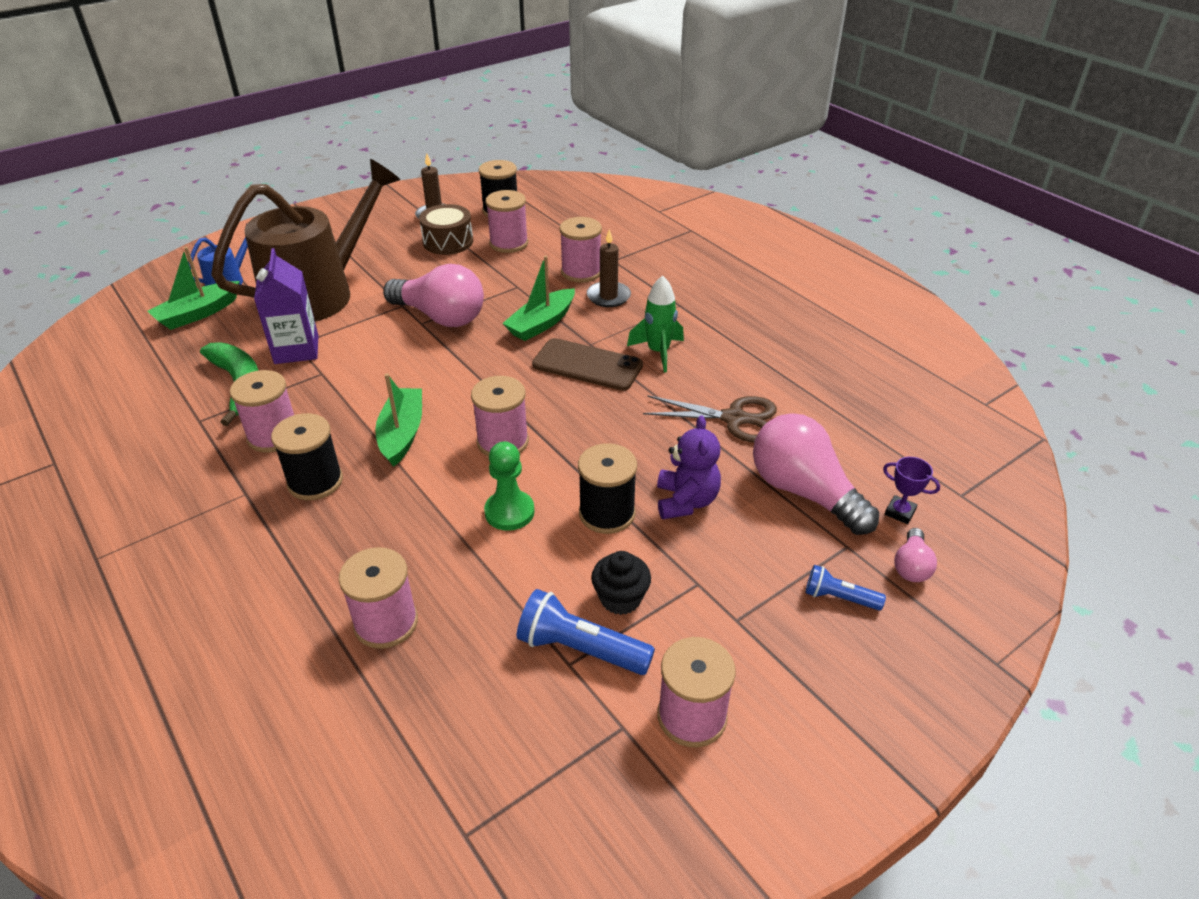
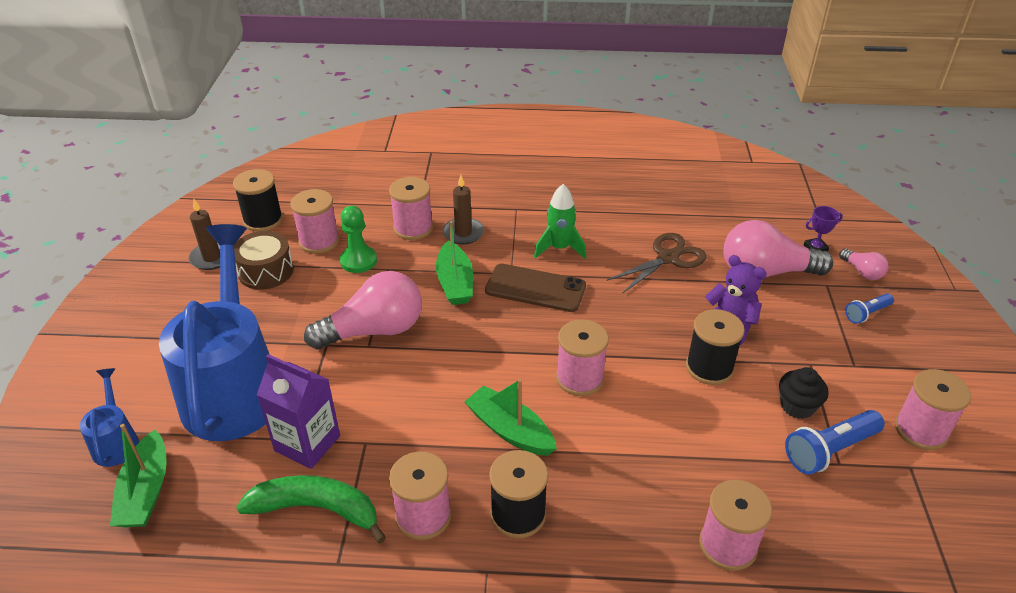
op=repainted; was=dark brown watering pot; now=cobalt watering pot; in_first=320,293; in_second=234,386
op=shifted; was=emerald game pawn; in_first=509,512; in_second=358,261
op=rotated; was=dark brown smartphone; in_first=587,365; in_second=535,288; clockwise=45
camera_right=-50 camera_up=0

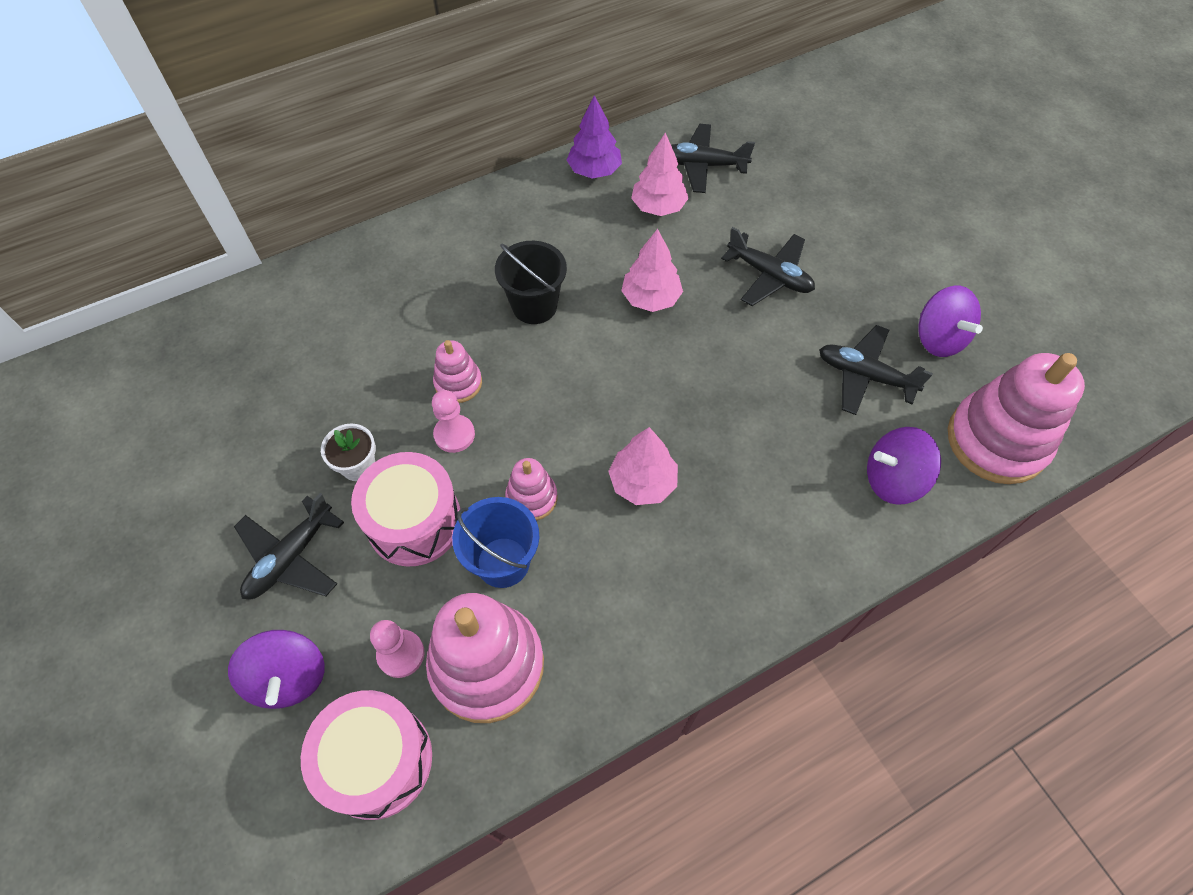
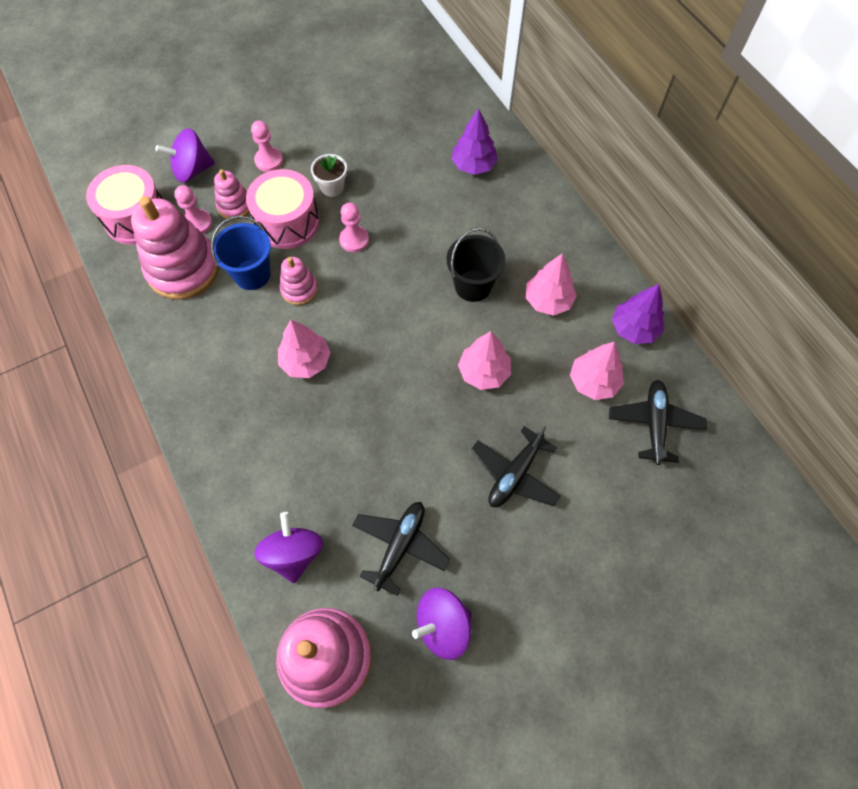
op=swapped; was=jet-black toy plane; now=rose-pink game pawn; in_first=291,557; in_second=269,160
op=shifted; was=rose-pink ring stacker; in_first=458,383; in_second=234,206
op=new; now=violet toy tree; in_second=473,165
op=new; now=rose-pink toy tree; in_second=548,300
camera_right=90 camera_up=5

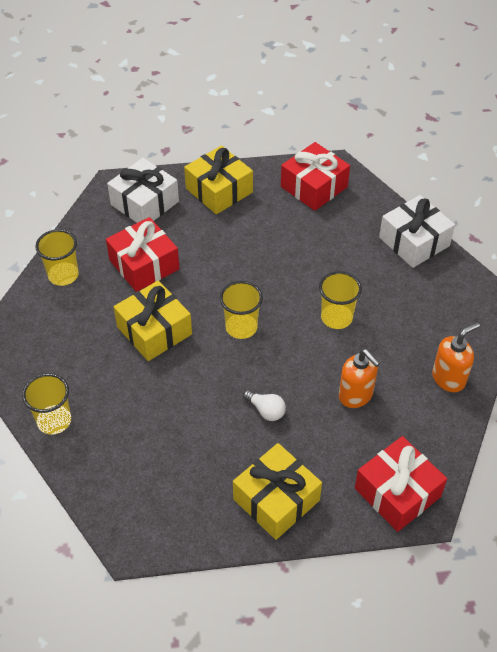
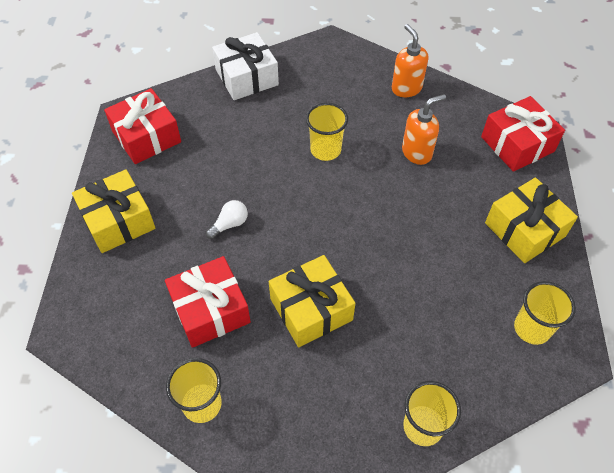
op=gone; was=pure white present; in_first=145,203
op=shifted; was=golden tumbler; in_first=241,327; in_second=532,328
op=shifted; was=pure white lightbulb; in_first=266,410; in_second=230,224
camera_right=-80 camera_up=5

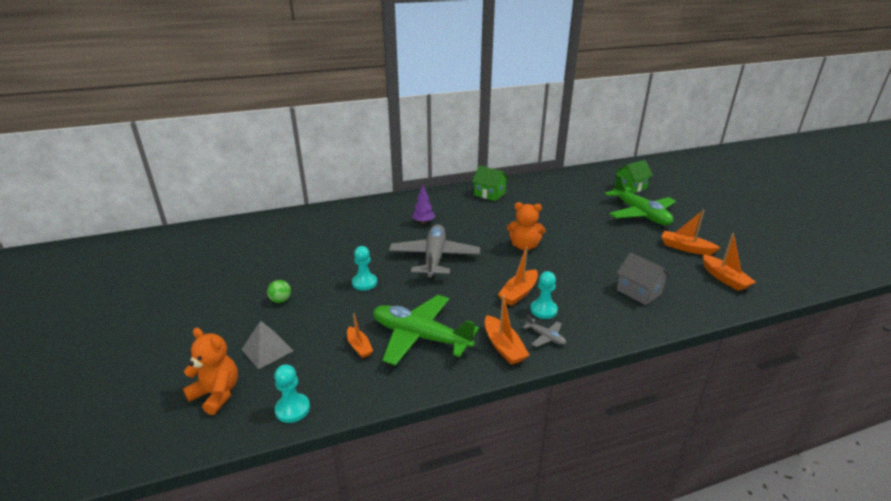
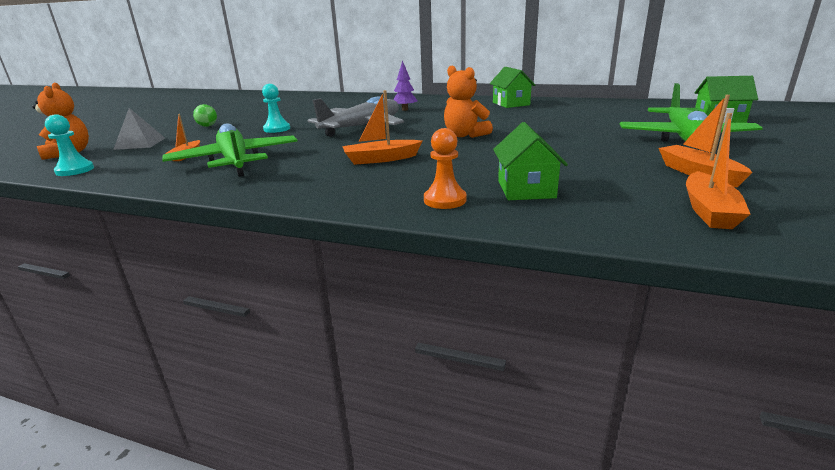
op=gone; was=orange-coloured boat; in_first=503,347
op=gone; was=gray toy plane; in_first=545,337
op=gone; was=turquoise game pawn; in_first=543,310
op=repainted; was=gray house; now=emerald house; in_first=639,292; in_second=526,189
op=new; now=orange-coloured game pawn; in_second=445,200
camera_right=40 camera_up=-5

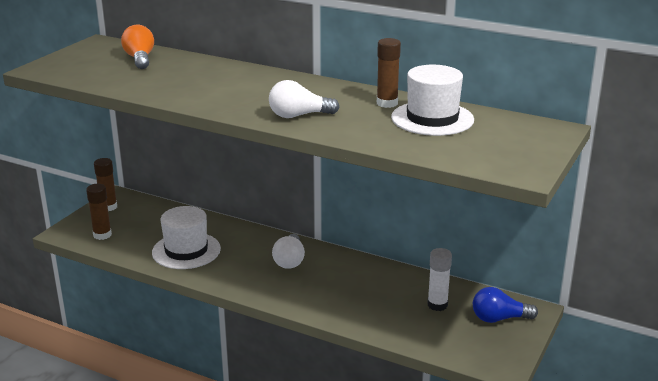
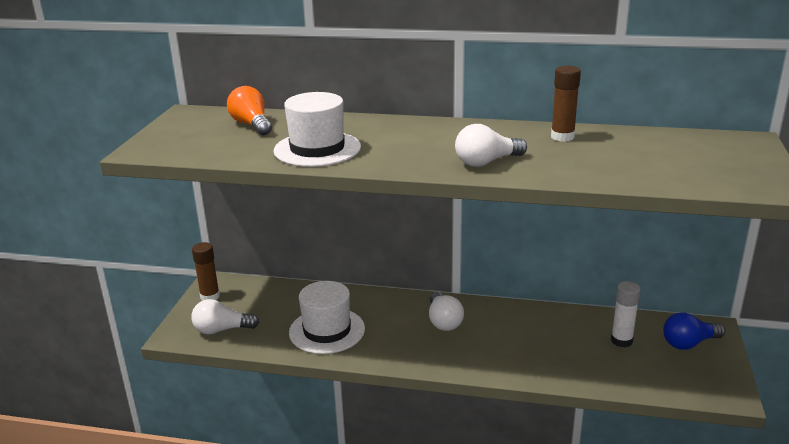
op=swapped; was=dark brown glue stick; now=pure white lightbulb; in_first=102,235; in_second=221,330
op=shifted; was=pure white tall hat; in_first=432,118; in_second=317,149
camera_right=-15 camera_up=0

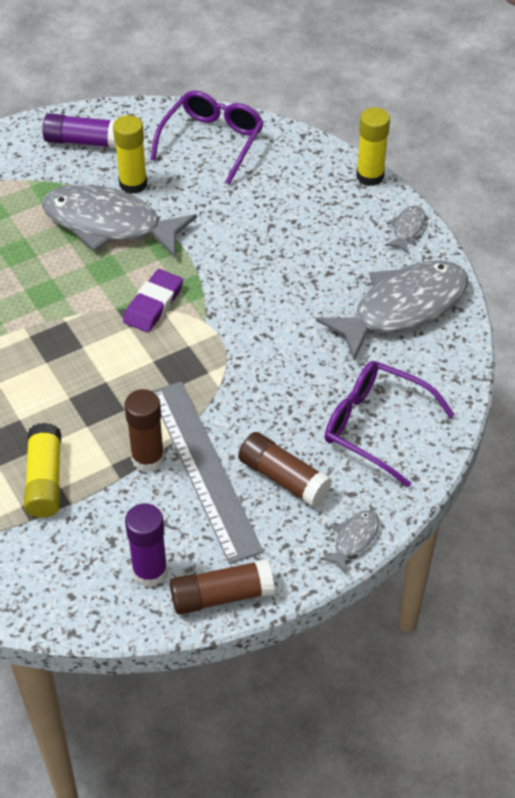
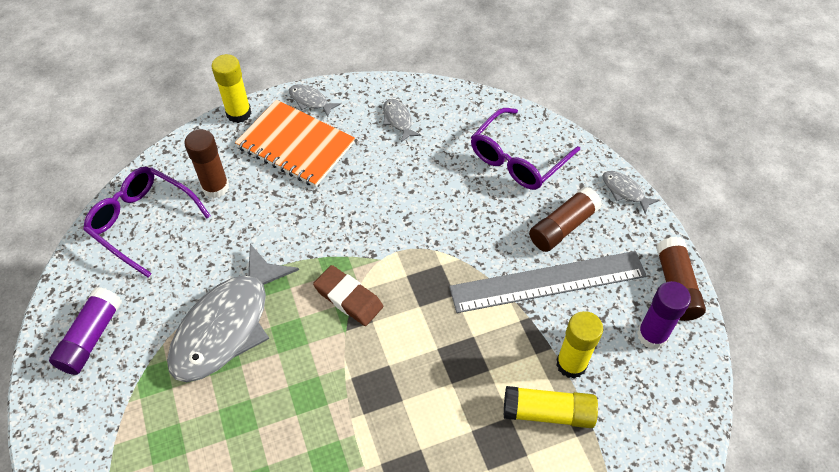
op=shifted; was=golden glue stick; in_first=133,184; in_second=571,364
op=repainted; was=violet pencil eraser; now=dark brown pencil eraser; in_first=153,304; in_second=348,298
op=shifted; was=dark brown glue stick; in_first=148,458; in_second=215,187
op=scaled; was=gray fish; in_first=403,308; in_second=398,120; ratio=0.42
op=new; now=orange-coloured exercise book; in_second=295,145
camera_right=-80 camera_up=5

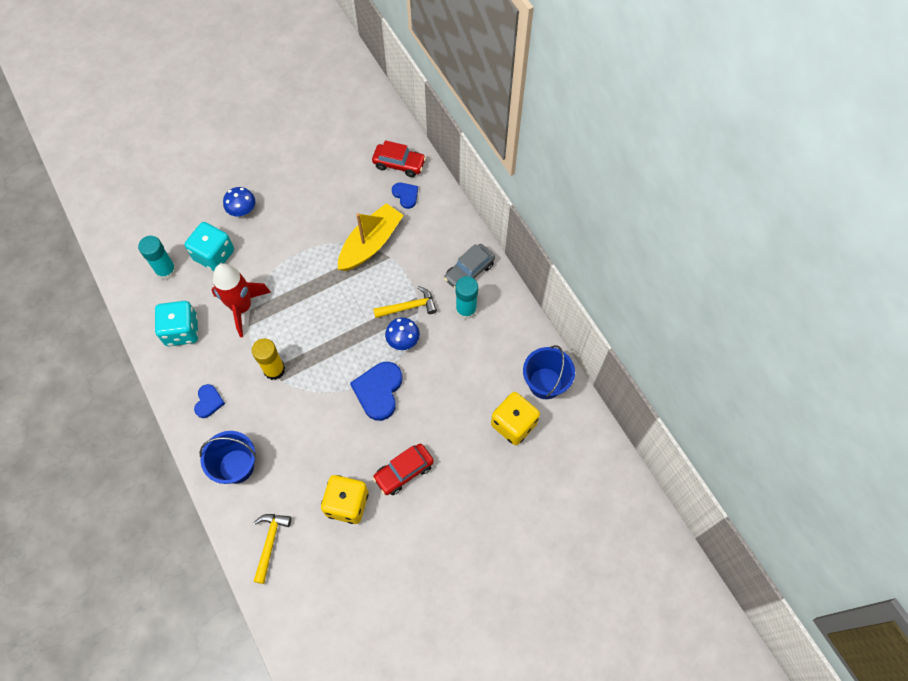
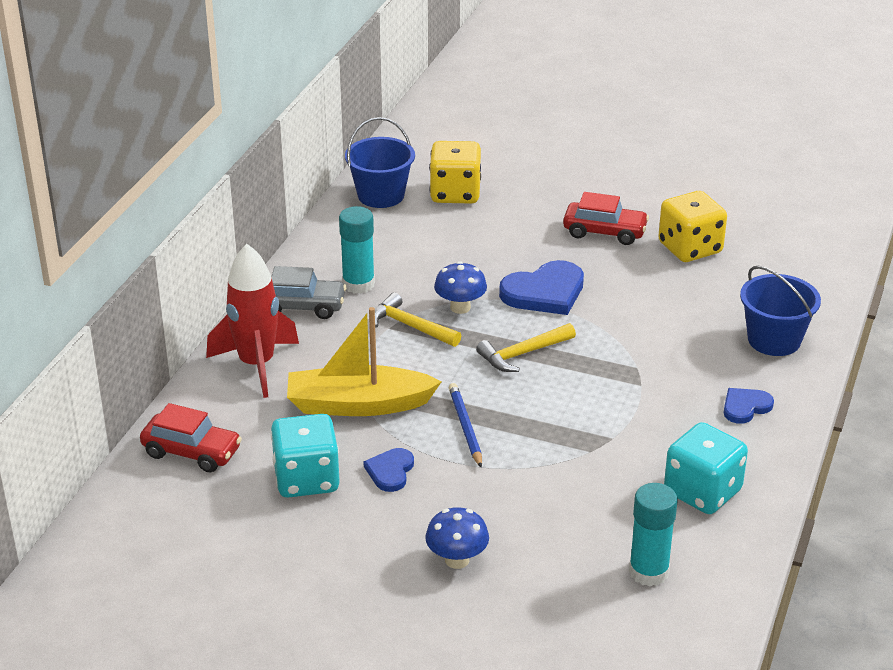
op=shifted; was=turquoise dice; in_first=214,255; in_second=306,479
op=shifted; was=scarlet toy rocket; in_first=242,307; in_second=257,365
op=gone; was=golden glue stick; in_first=274,369
op=shifted; was=golden carpenter's hammer; in_first=270,543; in_second=522,354
op=rotated; was=scarlet toy car; in_first=399,164; in_second=192,452; clockwise=135
op=shifted; was=cobalt heart; in_first=406,195; in_second=390,471
op=new; now=cobalt pencil; in_second=465,427
camera_right=-130 camera_up=-30

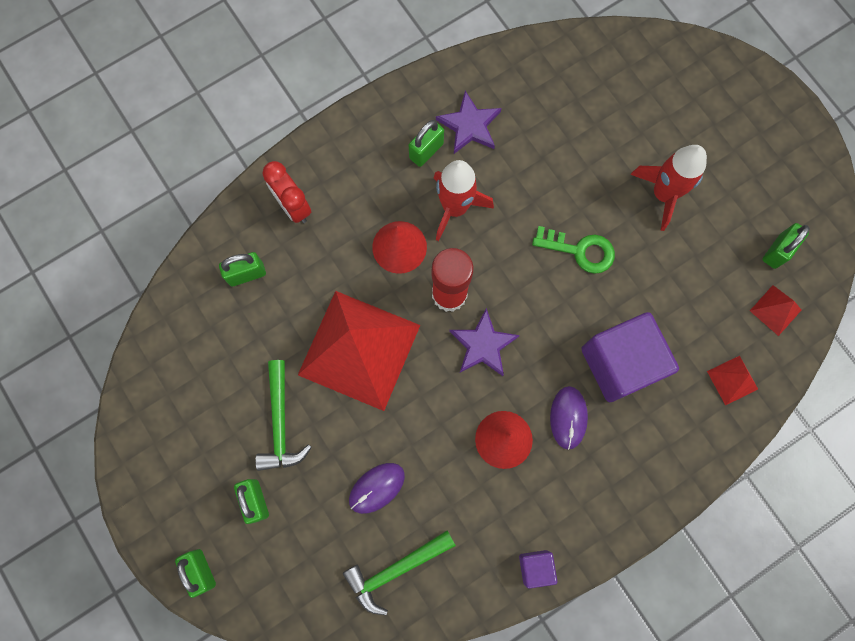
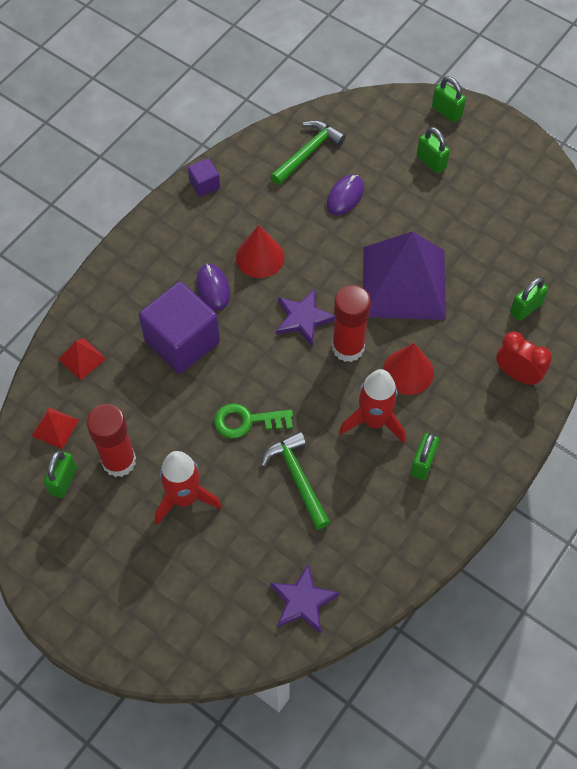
op=shifted; was=emerald carpenter's hammer; in_first=280,423; in_second=297,478
op=repainted; was=scarlet pyramid shape; now=violet pyramid shape; in_first=359,350; in_second=404,282
op=shifted; was=violet star shape; in_first=469,125; in_second=303,601
op=new; now=scarlet glue stick; in_second=119,461
camera_right=160 camera_up=-15

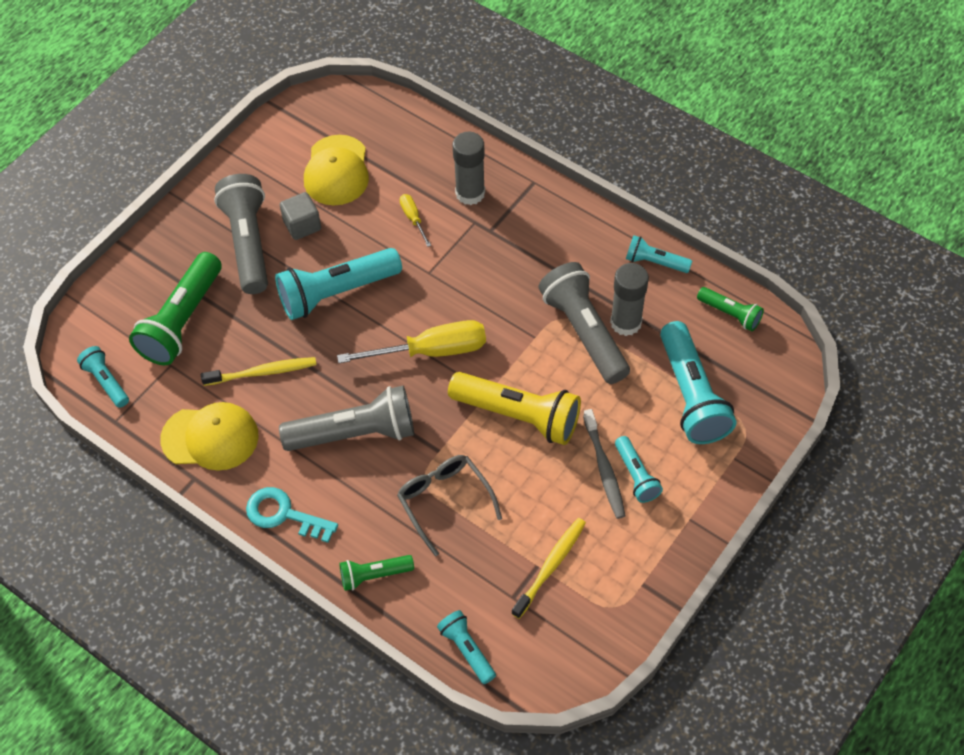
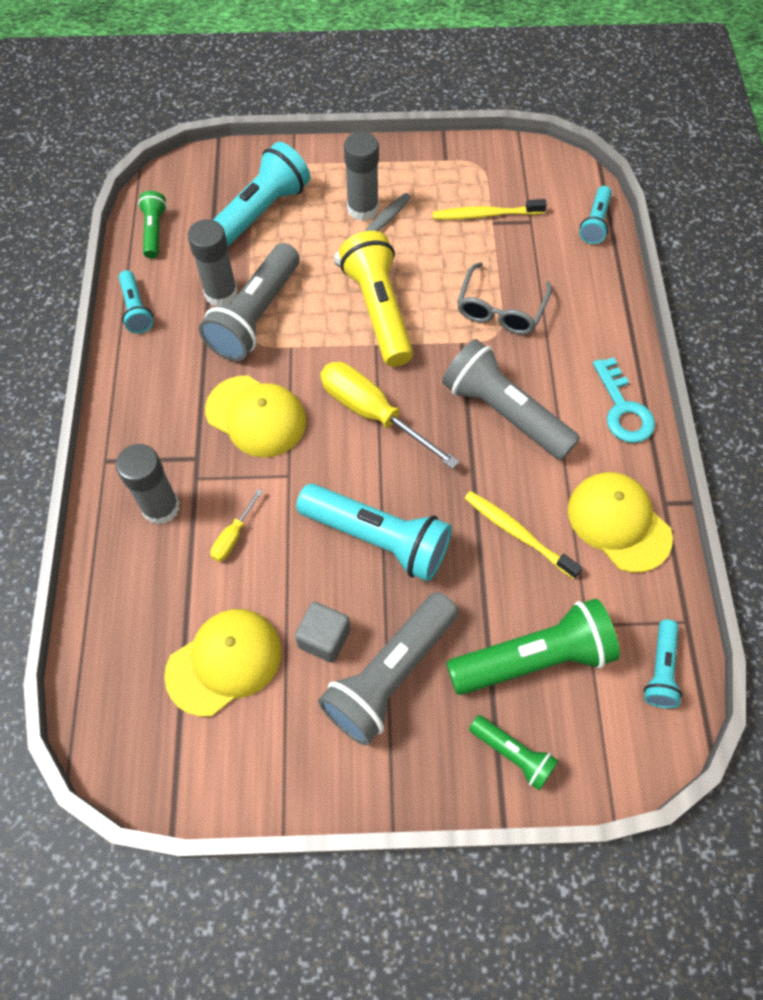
op=shifted; was=emerald flashlight; in_first=374,575; in_second=512,754
op=swapped; was=turquoise flashlight; now=gray glue stick; in_first=636,475; in_second=363,209
op=new; now=golden peaked cap; in_second=256,416
camera_right=-130 camera_up=5

